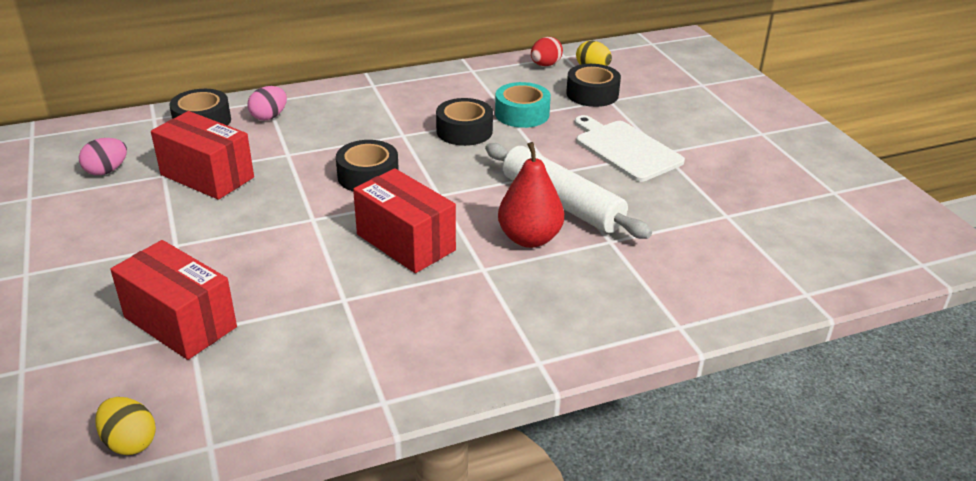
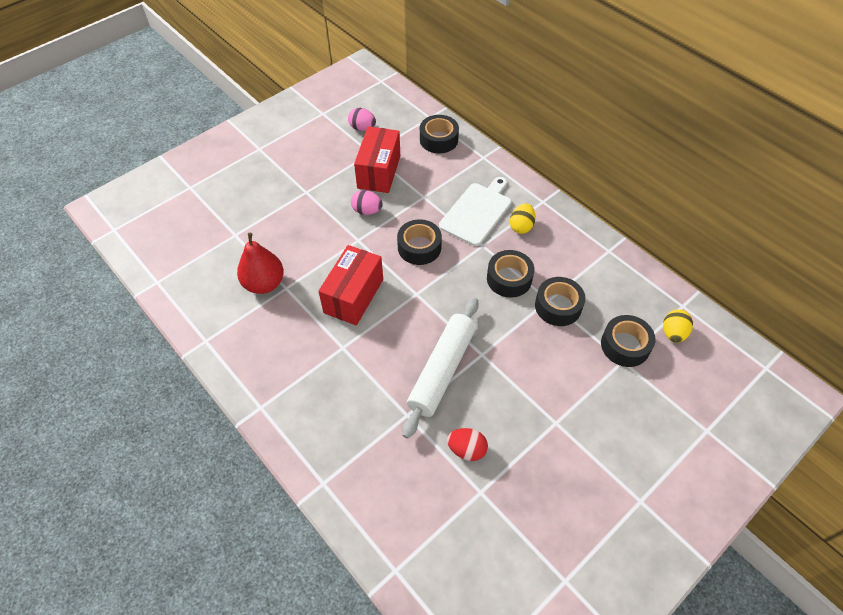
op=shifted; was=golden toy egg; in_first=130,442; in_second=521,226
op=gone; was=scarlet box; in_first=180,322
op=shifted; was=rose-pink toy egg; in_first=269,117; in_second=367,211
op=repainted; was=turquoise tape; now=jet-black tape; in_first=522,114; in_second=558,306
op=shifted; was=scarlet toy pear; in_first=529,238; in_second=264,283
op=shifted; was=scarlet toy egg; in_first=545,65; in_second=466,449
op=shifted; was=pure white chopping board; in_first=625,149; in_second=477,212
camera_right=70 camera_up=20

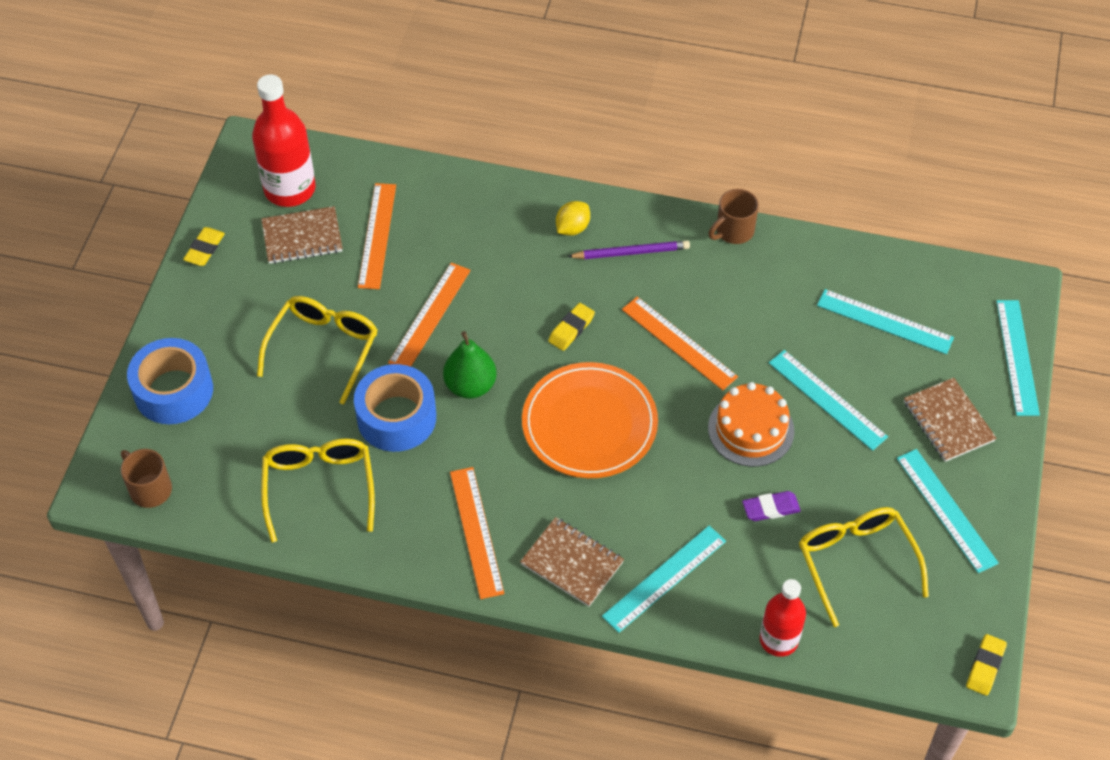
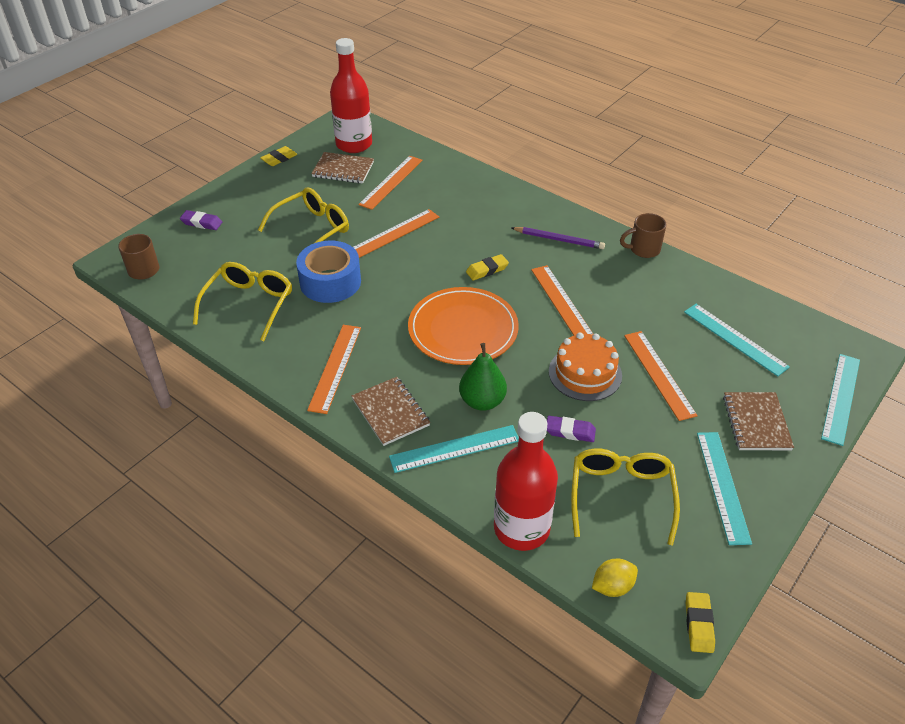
op=swapped; was=cobalt tape; now=violet pencil eraser; in_first=173,391; in_second=201,223
op=shifted; was=emerald toy pear; in_first=470,386; in_second=482,401
op=shifted; was=golden lemon; in_first=572,228; in_second=612,586
op=scaled; was=scarlet bottle; in_first=778,640; in_second=521,528; ratio=1.56
op=repainted; was=turquoise ruler; now=orange-coloured ruler; in_first=827,399; in_second=659,374
op=rotated; was=golden pencil eraser; in_first=985,666; in_second=698,624; clockwise=-45
camera_right=25 camera_up=-10

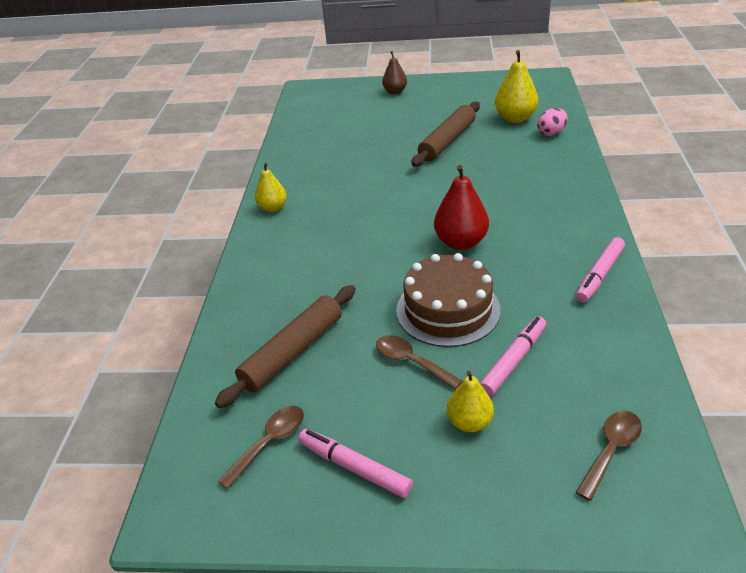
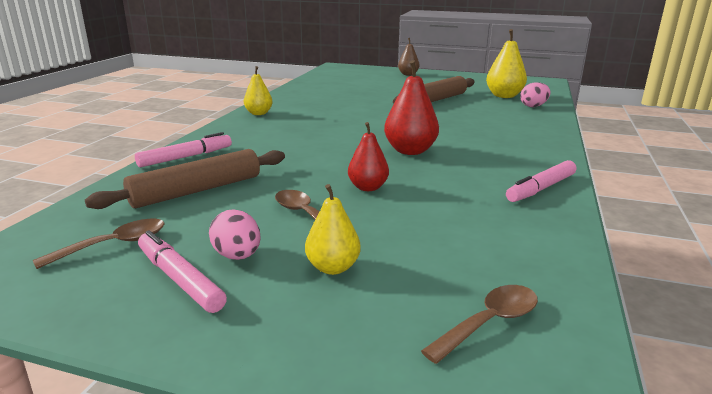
op=swapped; was=dark brown layer cake; now=scarlet toy pear; in_first=448,310; in_second=368,187
op=shifted; was=rose-pink felt pen; in_first=513,361; in_second=186,157
op=new; now=rose-pink toy egg; in_second=237,256
camera_right=10 camera_up=-15

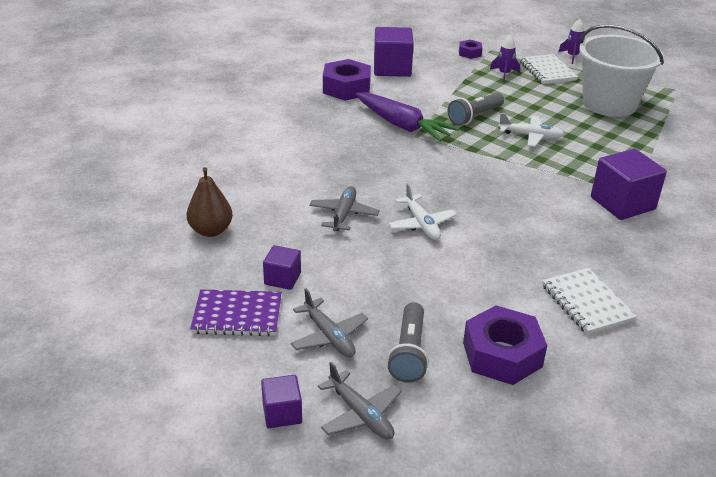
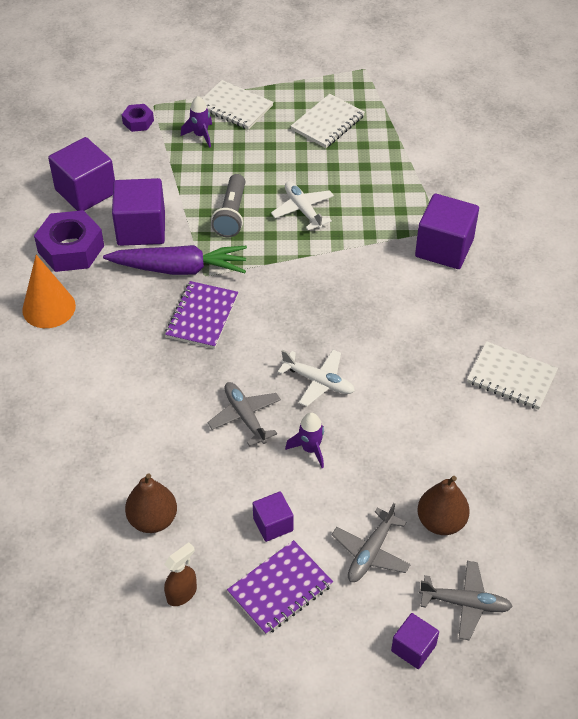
op=rotated; was=gray toy plane; in_first=329,336; in_second=370,552; clockwise=105
op=swapped; was=gray flashlight; now=dark brown toy pear; in_first=409,352; in_second=441,522
op=gone; was=violet hexagon nut; in_first=502,354
op=rotated; was=pure white toy plane; in_first=531,136; in_second=303,210; clockwise=-90
op=shifted; was=violet toy rocket; in_first=572,57; in_second=310,449
op=swapped; was=pure white pail; now=pure white exercise book; in_first=609,104; in_second=327,123
op=new; now=orange-coloured cone shape; in_second=49,308
op=new; now=violet solid cube; in_second=141,229
op=new; now=dark brown spray bottle; in_second=182,593
op=new; now=violet exercise book; in_second=202,316
camera_right=-40 camera_up=15

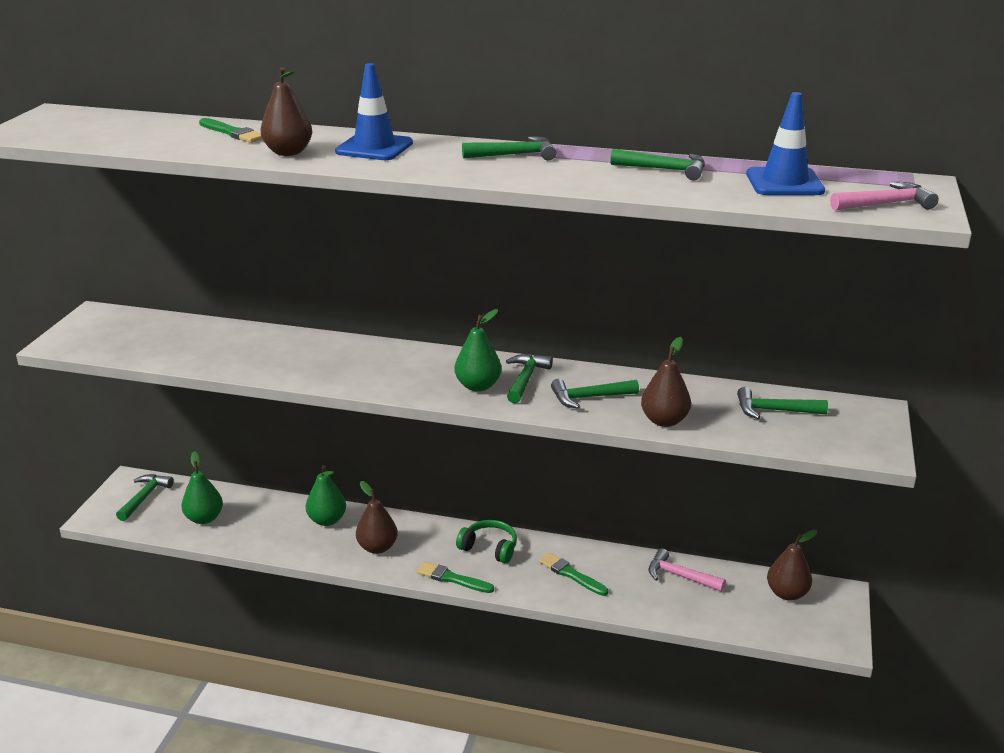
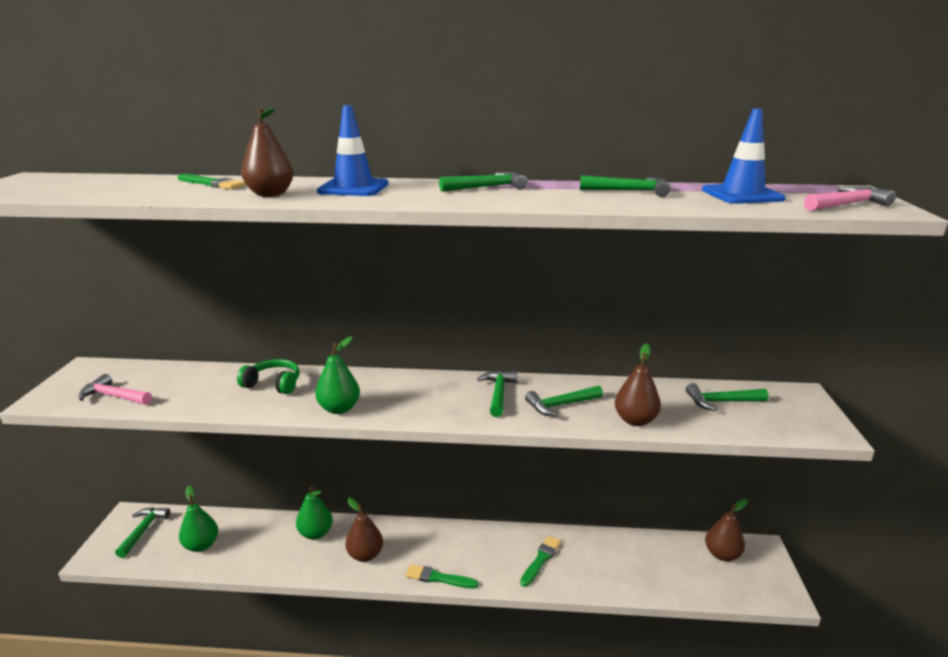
op=shifted; was=emerald toy pear; in_first=478,386; in_second=339,409
op=shifted; was=emerald headphones; in_first=489,548; in_second=273,384
op=rotated; was=emerald paint brush; in_first=571,574; in_second=540,560; clockwise=90
op=shifted; was=rose-pink carpenter's hammer; in_first=679,576; in_second=113,396
camera_right=-10 camera_up=-5

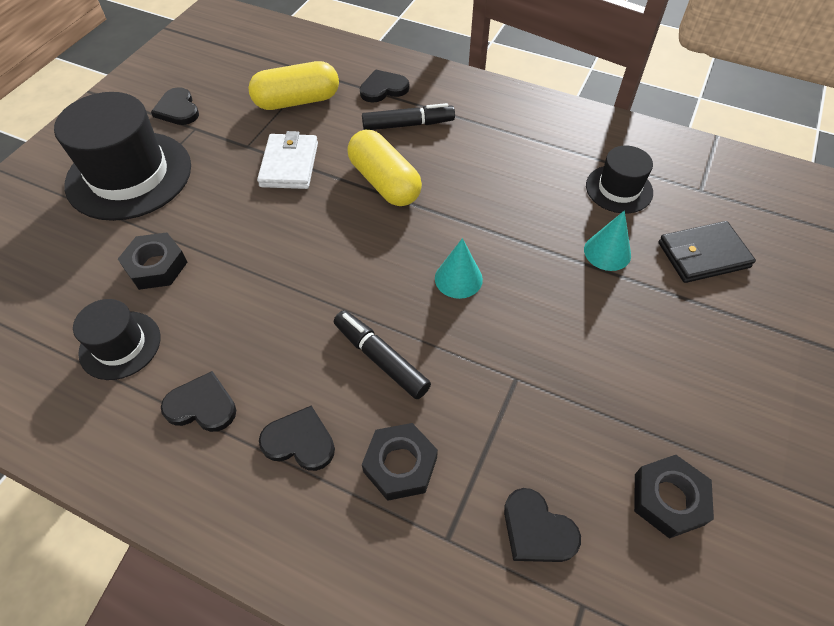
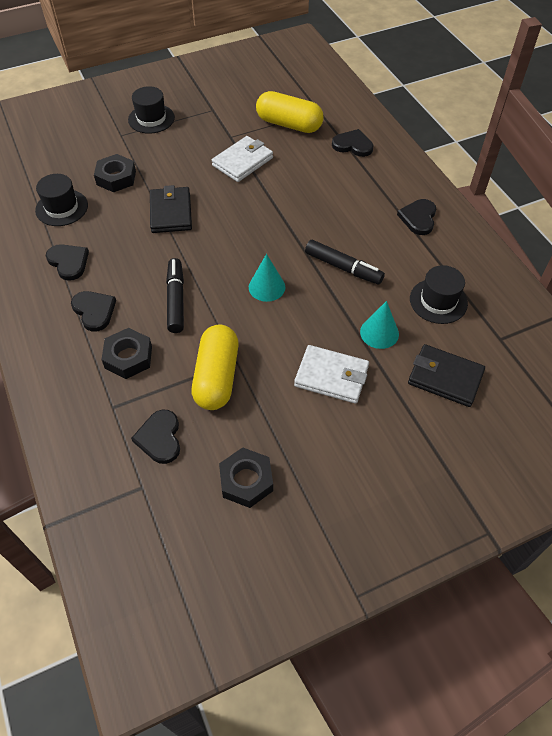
op=scaled; was=jet-black tall hat; in_first=129,175; in_second=151,119; ratio=0.53
op=shifted; was=jet-black heart; in_first=178,109; in_second=418,218
op=shifted; was=golden pill; in_first=384,182; in_second=216,377
op=shifted; was=jet-black felt pen; in_first=408,125; in_second=343,268
op=new; now=jet-black billfold; in_second=171,212
op=new; now=pure white billfold; in_second=331,376
camera_right=40 camera_up=0

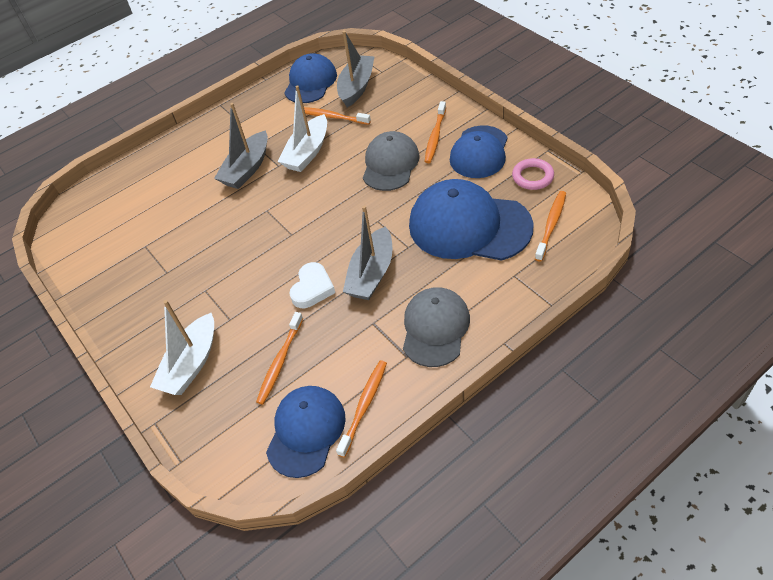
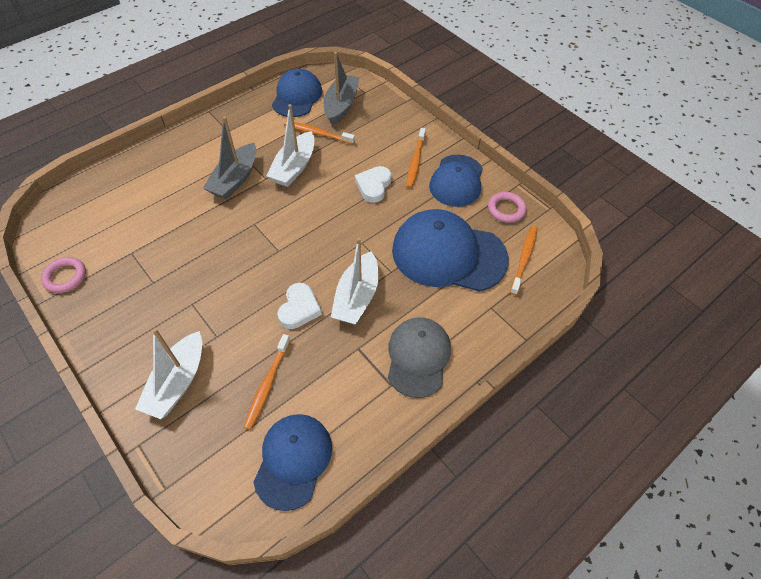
op=gone; was=orange-coloured toothbrush; in_first=364,405
op=repainted; was=gray boat; now=pure white boat; in_first=371,274; in_second=356,297
op=swapped; was=gray peaked cap; now=pure white heart; in_first=390,164; in_second=373,186
op=new; now=rose-pink hoop; in_second=65,277
camera_right=-10 camera_up=5

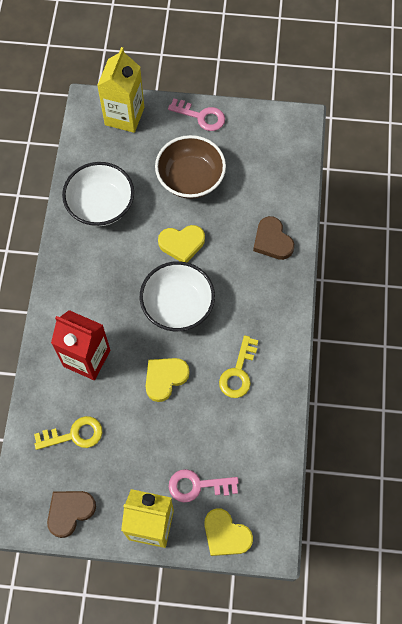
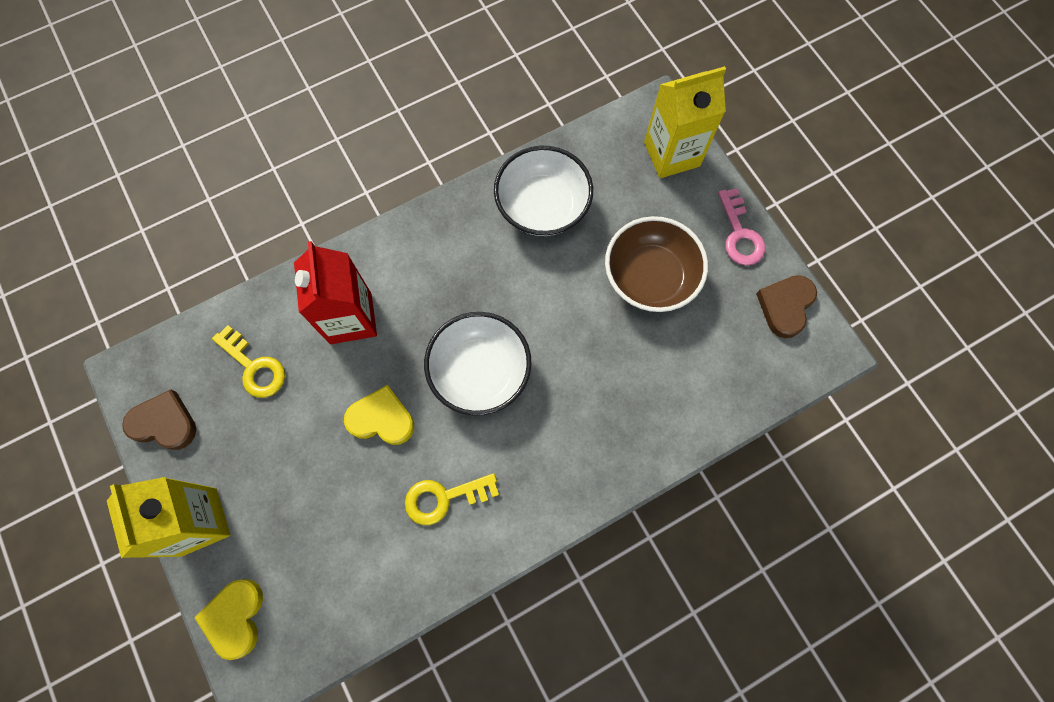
op=gone; was=golden heart; in_first=182,244
op=gone; was=rose-pink door key; in_first=197,485
op=shifted; was=dark brown heart; in_first=272,241; in_second=785,306
camera_right=55 camera_up=5

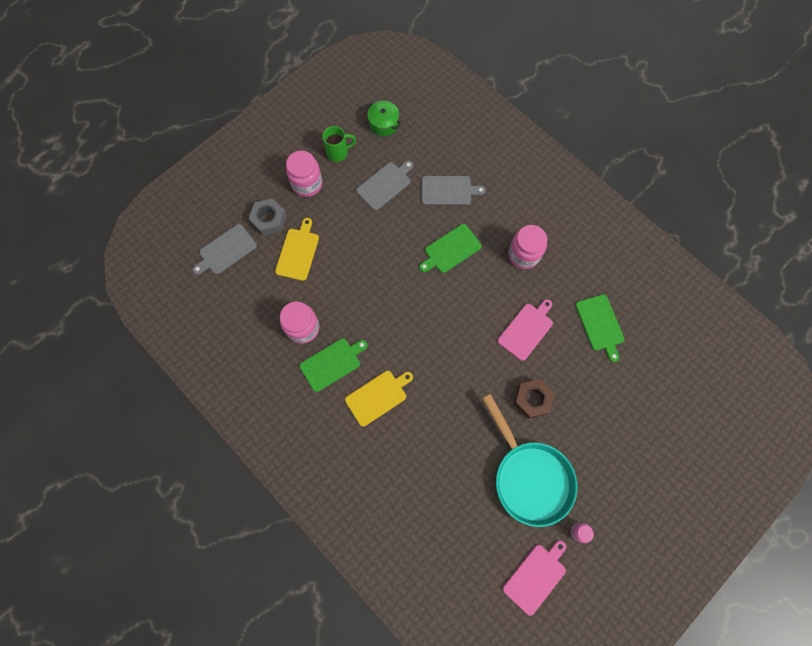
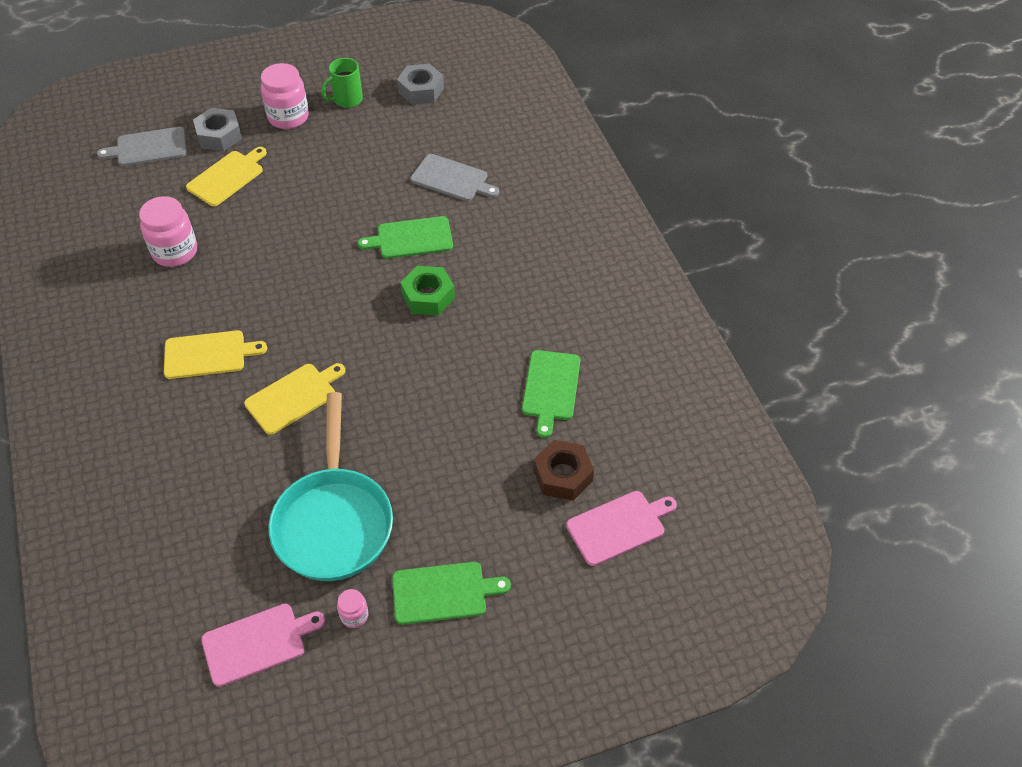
op=shifted; was=emerald chopping board; in_first=332,363; in_second=443,592
op=rotated; was=emerald tea mug; in_first=338,152; in_second=347,100; clockwise=135
op=gone; was=gray chopping board; in_first=385,184
op=swapped; was=emerald pot; now=gray hexagon nut; in_first=383,124; in_second=421,90
op=shifted; was=rose-pink chopping board; in_first=526,330; in_second=618,526
op=gone; was=rose-pink jam jar; in_first=523,255
op=shifted; was=dark brown hexagon nut; in_first=532,400; in_second=563,475
op=new; now=golden chopping board; in_second=293,397
op=new; now=emerald hexagon nut; in_second=428,296
camera_right=25 camera_up=-20

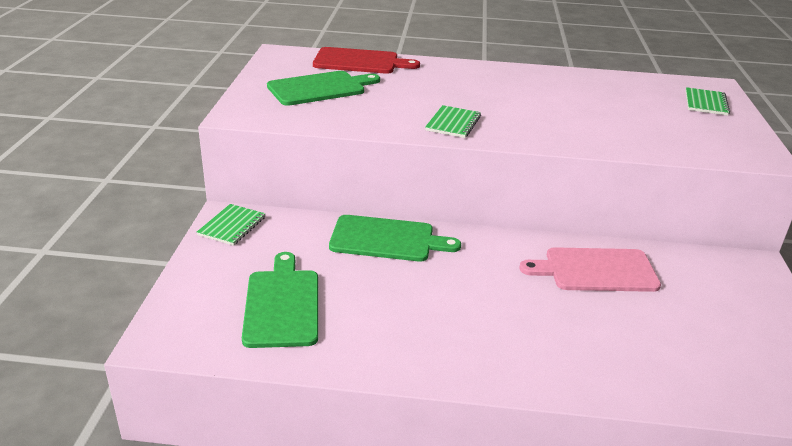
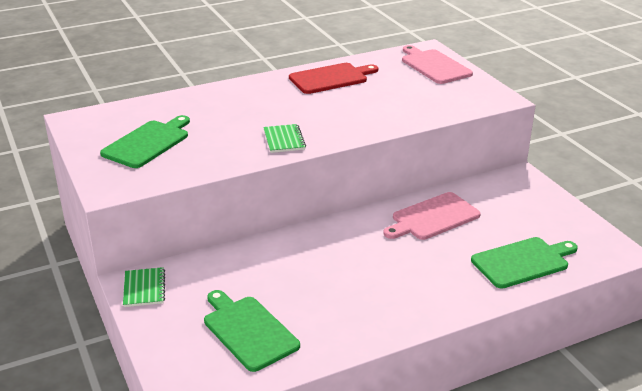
op=shifted; was=scarlet chopping board; in_first=360,62; in_second=331,78
op=shifted; was=emerald chopping board; in_first=387,239; in_second=522,262
op=swapped; was=emerald exercise book; now=rose-pink chopping board; in_first=705,103; in_second=434,66
camera_right=-30 camera_up=0

